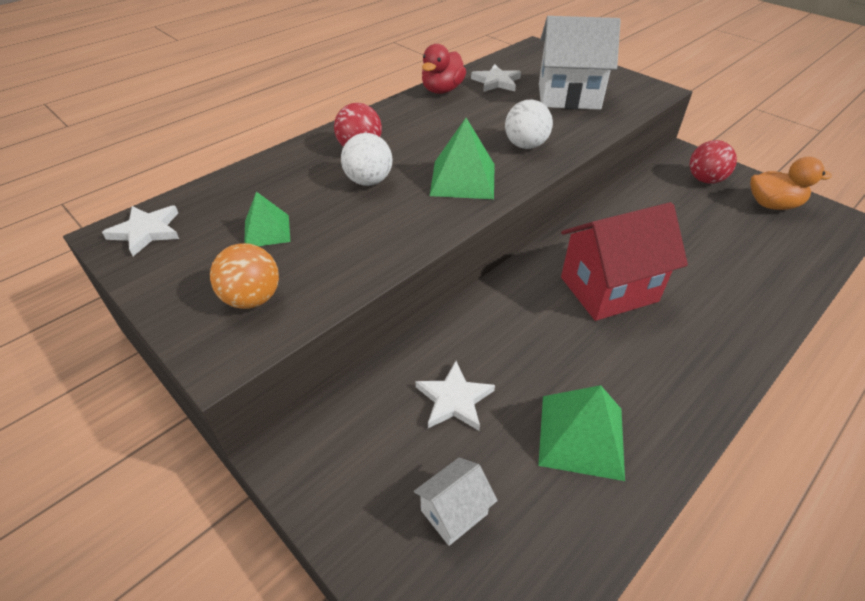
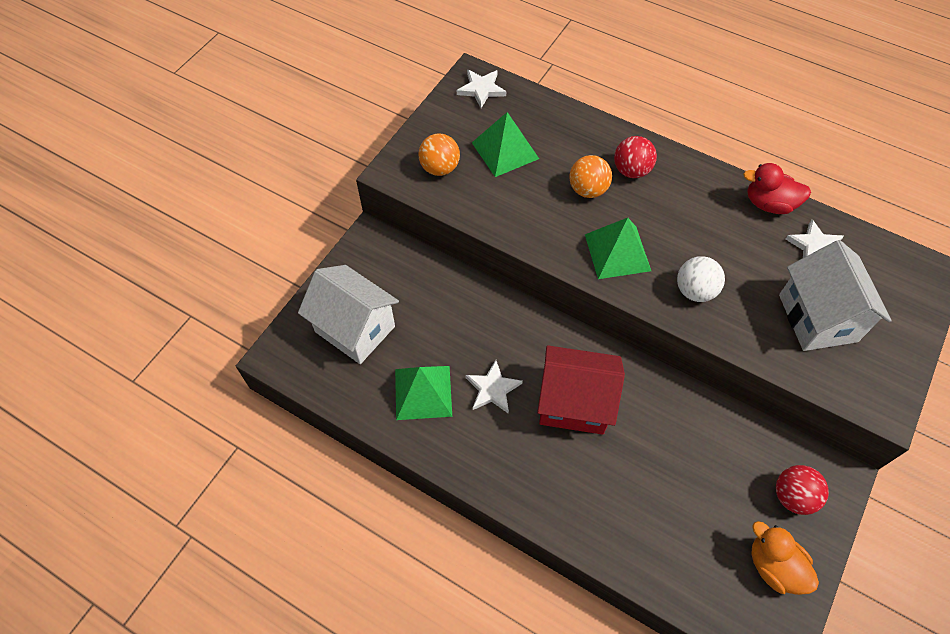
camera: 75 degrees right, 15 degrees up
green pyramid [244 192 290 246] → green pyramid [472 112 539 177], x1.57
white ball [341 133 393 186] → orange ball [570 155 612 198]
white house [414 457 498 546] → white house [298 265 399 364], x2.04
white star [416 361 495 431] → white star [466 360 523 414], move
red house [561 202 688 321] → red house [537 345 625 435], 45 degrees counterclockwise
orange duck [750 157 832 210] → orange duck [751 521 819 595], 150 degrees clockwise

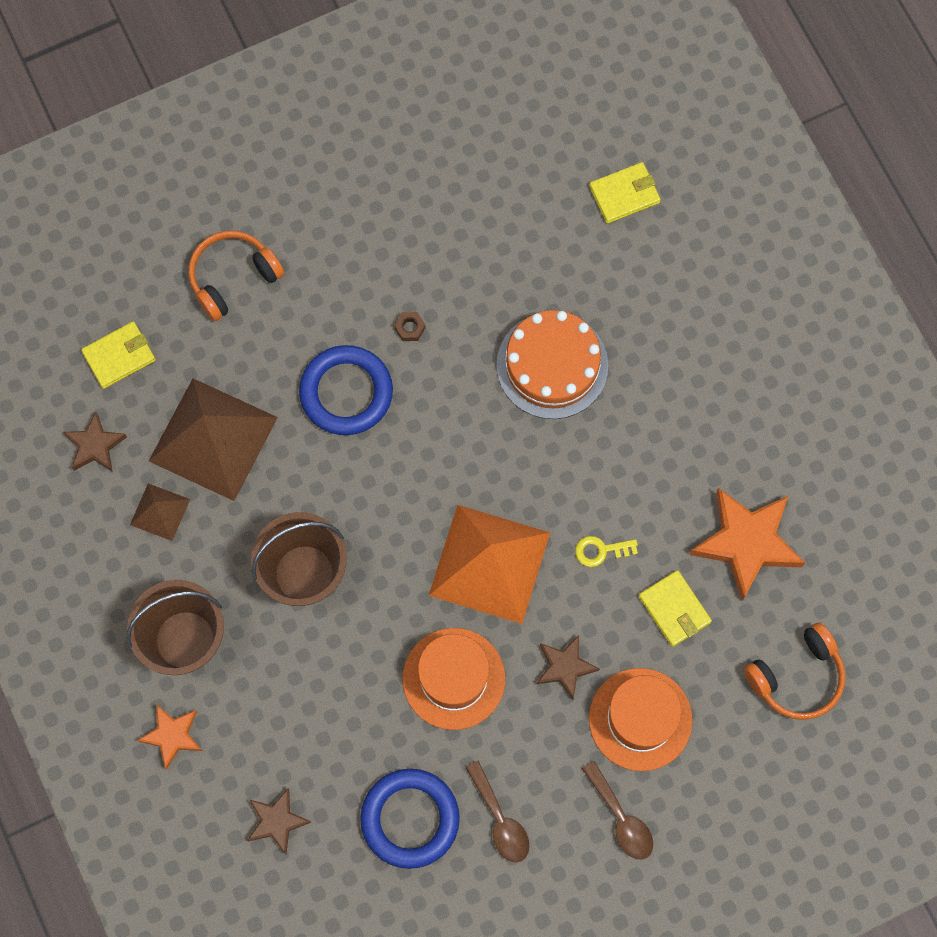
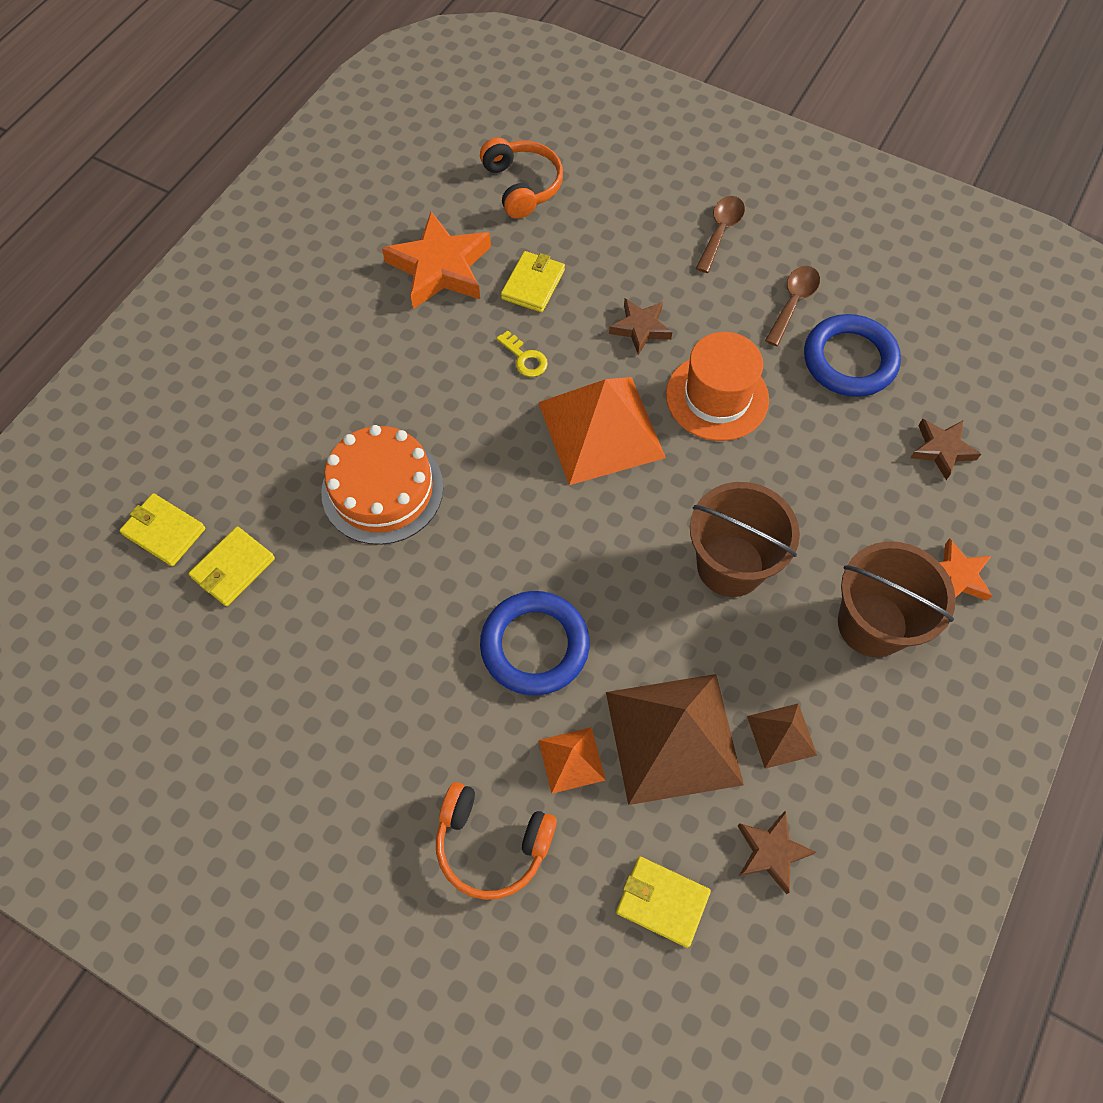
camera: 125 degrees left, 10 degrees down
brown nut [394 312 425 341] → -
orange hat [589 668 693 771] → -
orange headphones [744 623 845 720] → orange headphones [480 137 563 219], 45 degrees clockwise
- → yellow wallet [189 526 275 606]
- → orange pyramid [539 727 606 794]

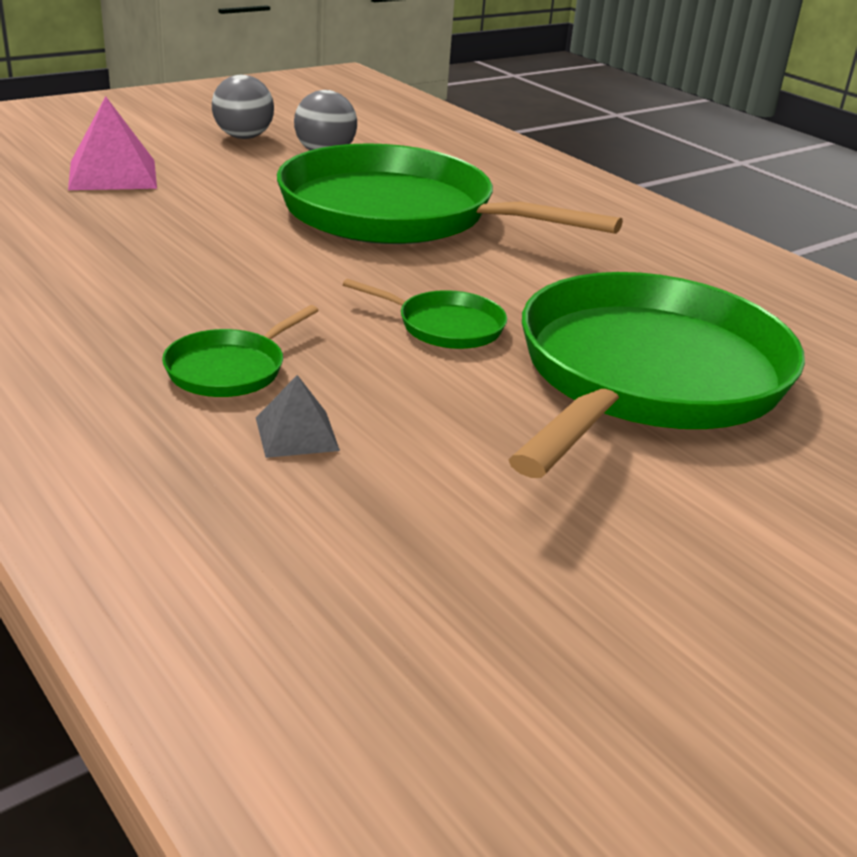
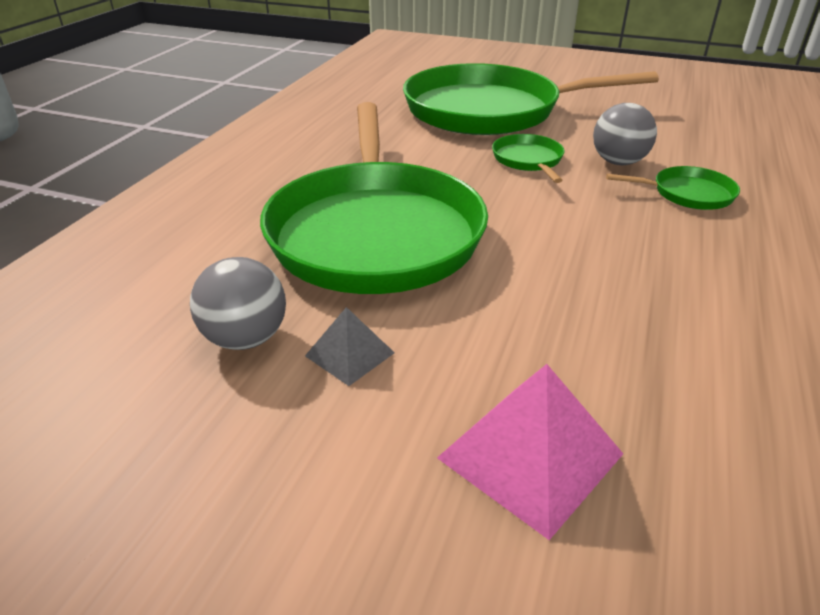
camera: 120 degrees left, 5 degrees up
grey ball [212 75 274 139] → grey ball [593 103 657 165], move
grey pyramid [256 375 340 458] → grey pyramid [305 307 395 386], move

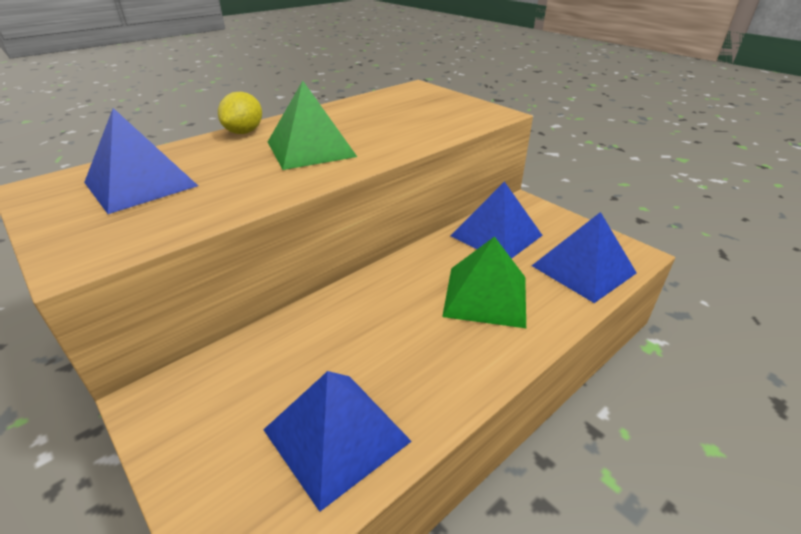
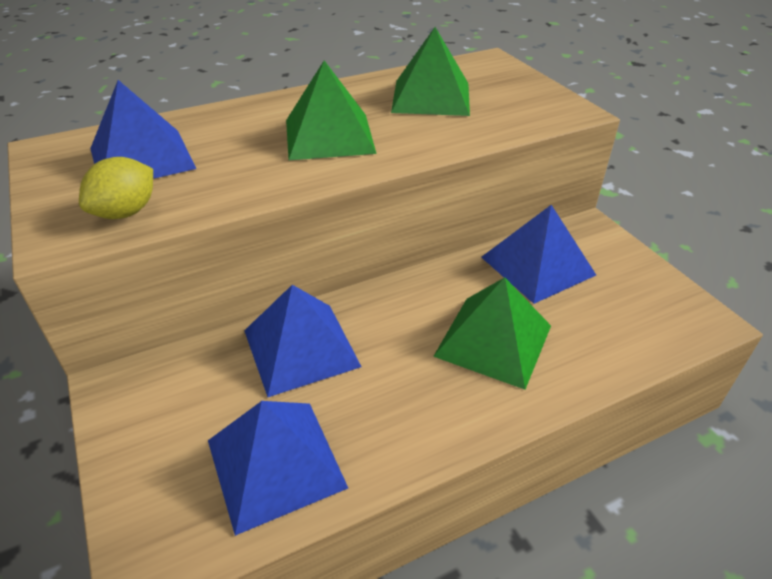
camera: 15 degrees right, 5 degrees up
yellow lemon [218 92 262 134] → yellow lemon [79 157 153 219], move
blue pyramid [532 212 637 303] → blue pyramid [244 285 361 397], move
- → green pyramid [391 27 470 116]

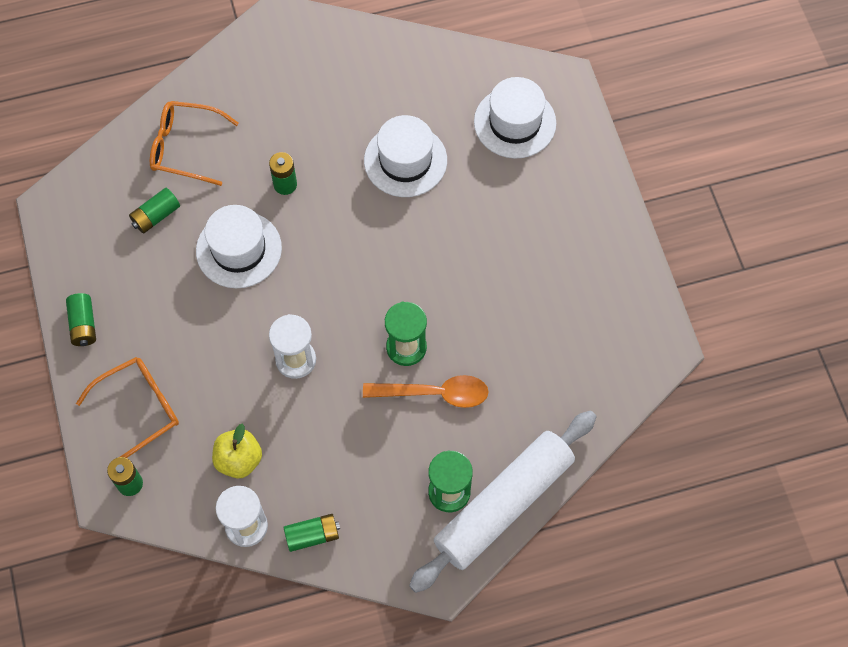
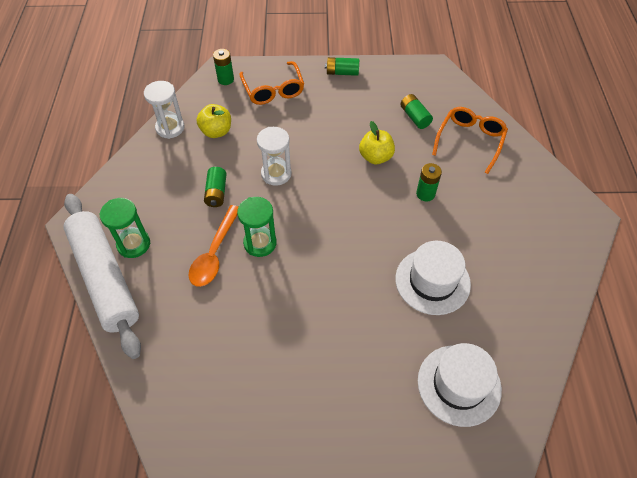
camera: 105 degrees right, 10 degrees down
white hat [196 205 282 288] → yellow apple [359 121 395 164]
green battery [284 514 340 552] → green battery [204 167 226 207], move

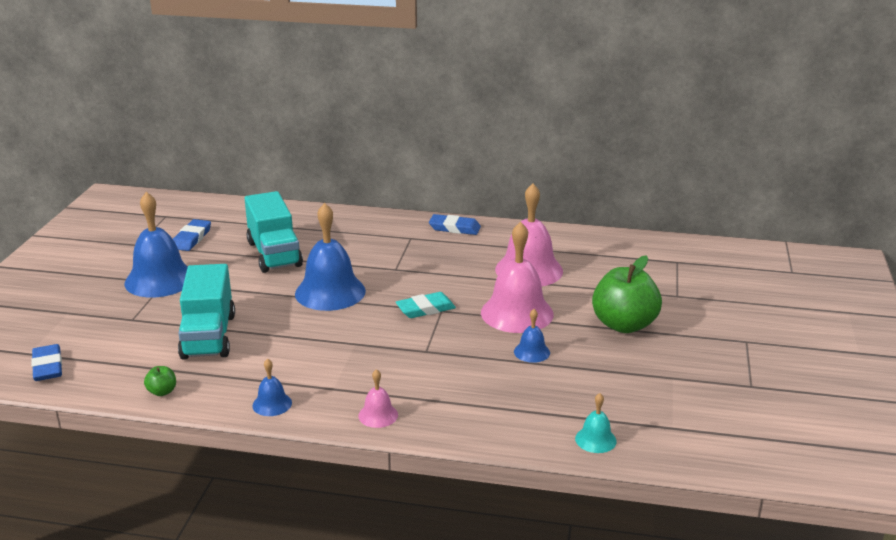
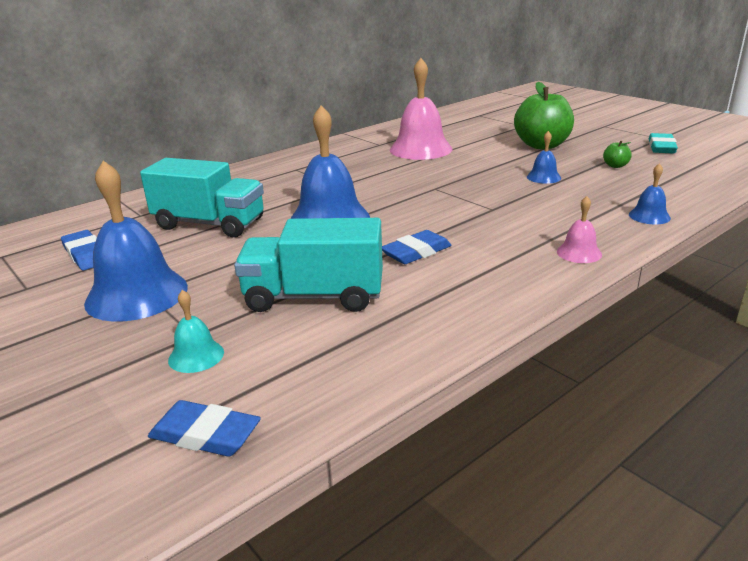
camera: 50 degrees left, 0 degrees up
green apple [144 366 176 396] → green apple [603 141 632 168], move
turquoise truck [178 264 235 360] → turquoise truck [234 218 383 312], 150 degrees clockwise
blue bell [252 359 292 416] → blue bell [629 163 671 225], move
turquoise eraser [396 292 456 318] → turquoise eraser [649 133 678 154], move
blue eraser [429 214 481 235] → blue eraser [382 230 452 264], move
pink bell [481 222 554 333] → -
turquoise bell [575 393 617 453] → turquoise bell [168 290 224 373], move

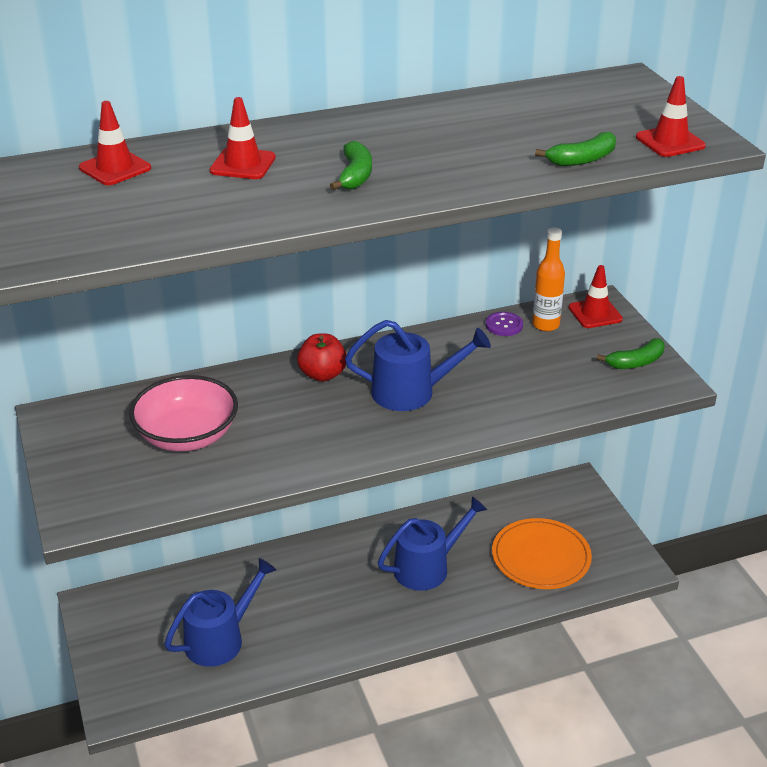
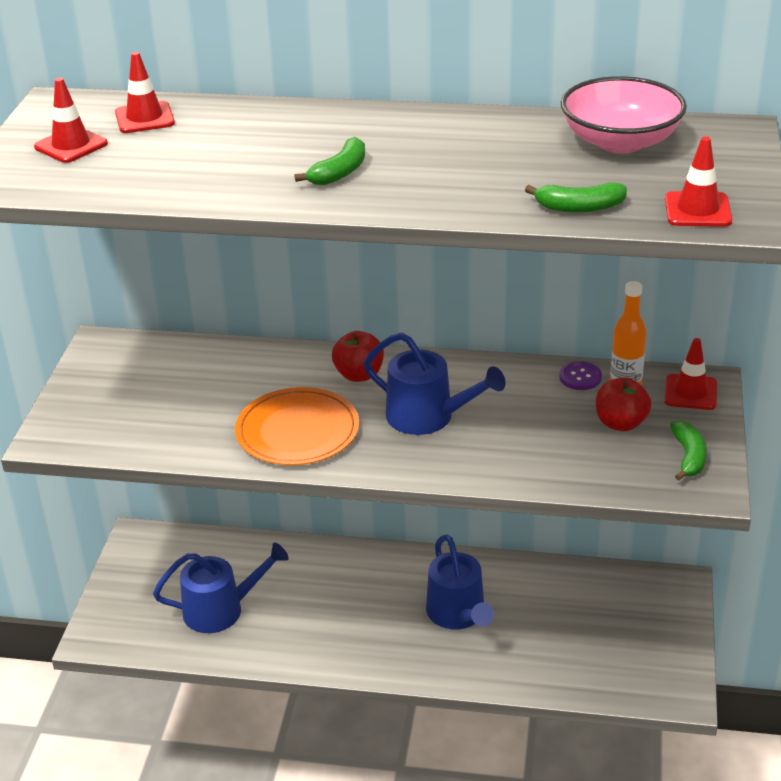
camera: 30 degrees right, 0 degrees up
pink bowl [129 375 238 451] → pink bowl [561 76 687 153], move
red traffic cone [209 97 276 179] → red traffic cone [34 78 108 163], move
blue watering can [378 496 487 591] → blue watering can [426 534 494 629], 75 degrees clockwise
orange plate [492 518 592 589] → orange plate [235 387 359 465], move
green banana [597 338 665 369] → green banana [670 420 707 481], 90 degrees counterclockwise
- → red apple [596 377 651 431]

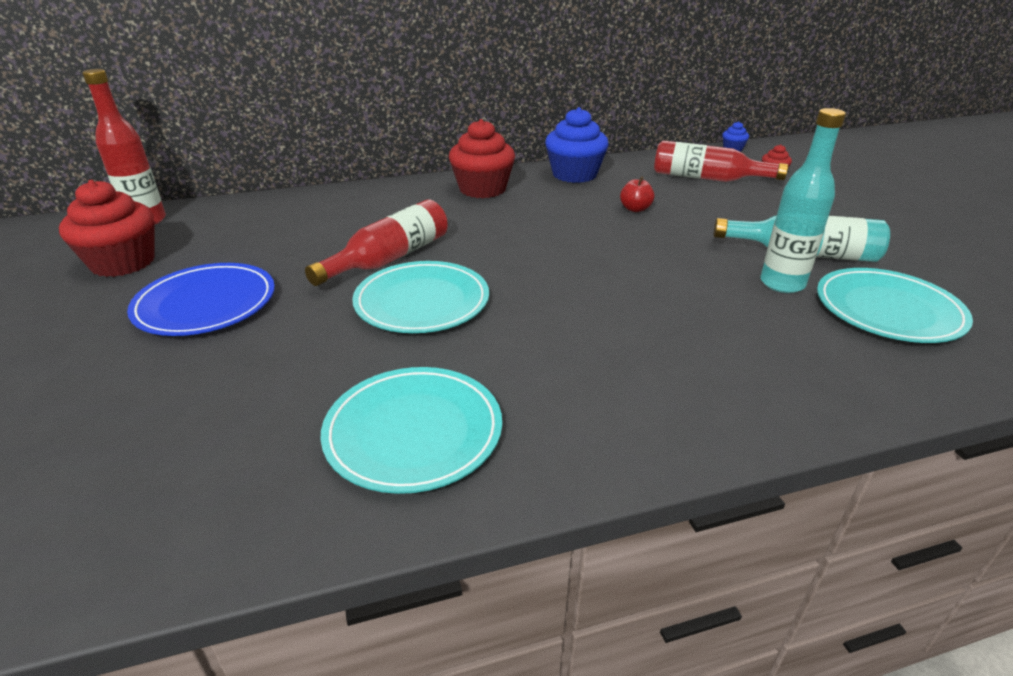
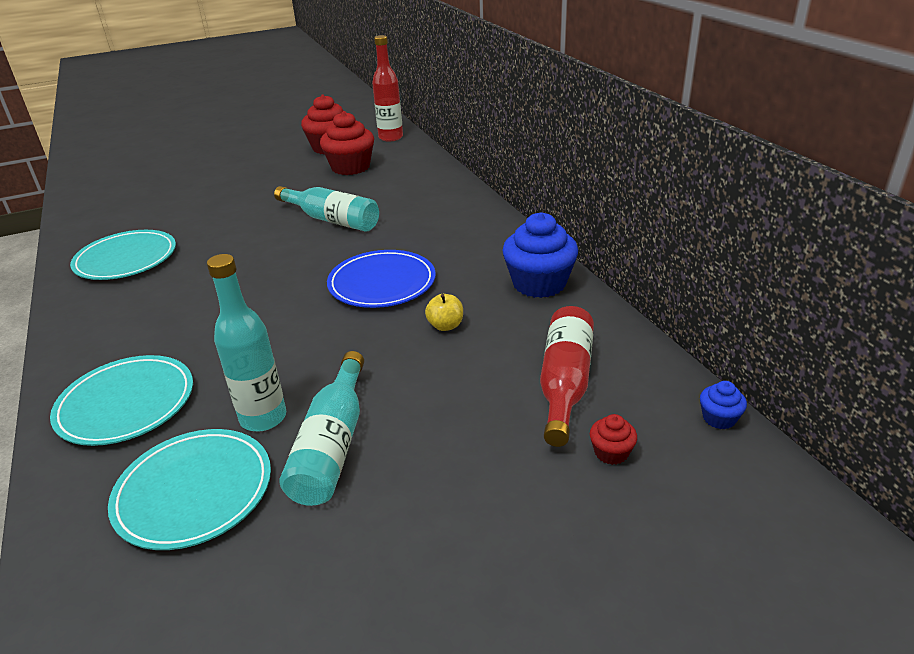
camera: 85 degrees right, 0 degrees up
blue plate [127 263 275 336] → blue plate [327 250 435 308], move
red bottle [305 199 448 286] → turquoise bottle [274 186 379 232]
turquoise plate [352 261 489 333] → turquoise plate [50 355 193 446], move
red cupcake [449 119 515 198] → red cupcake [320 111 374 175], move
red apple [620 176 655 212] → yellow apple [425 294 463 331]

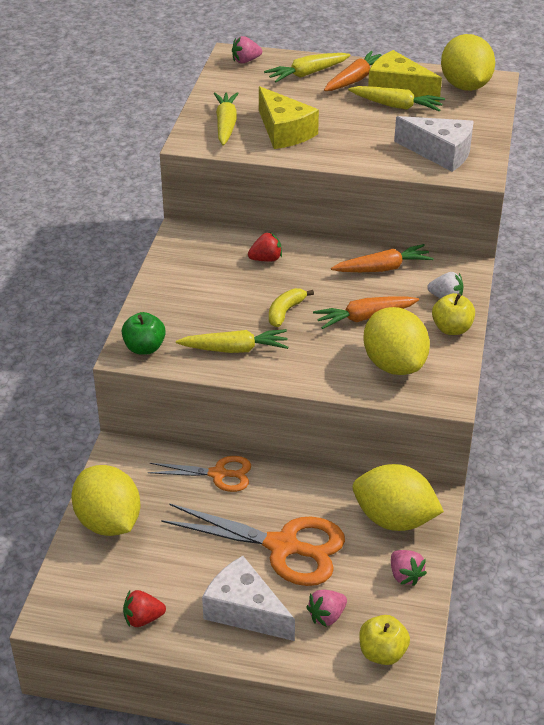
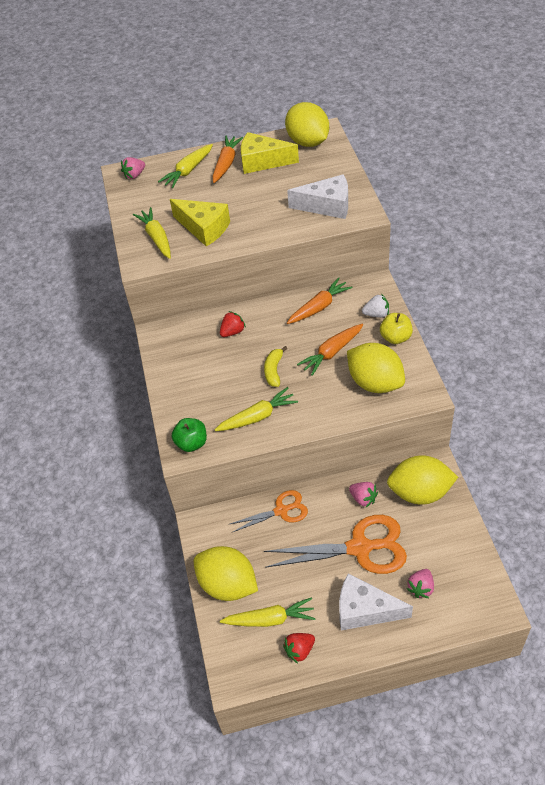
camera: 20 degrees left, 10 degrees up
yellow carrot [348 86 445 111] → yellow carrot [220 597 316 627], move
yellow apple [359 615 410 665] → -
pink strawberry [391 550 427 586] → pink strawberry [349 482 378 507], move

